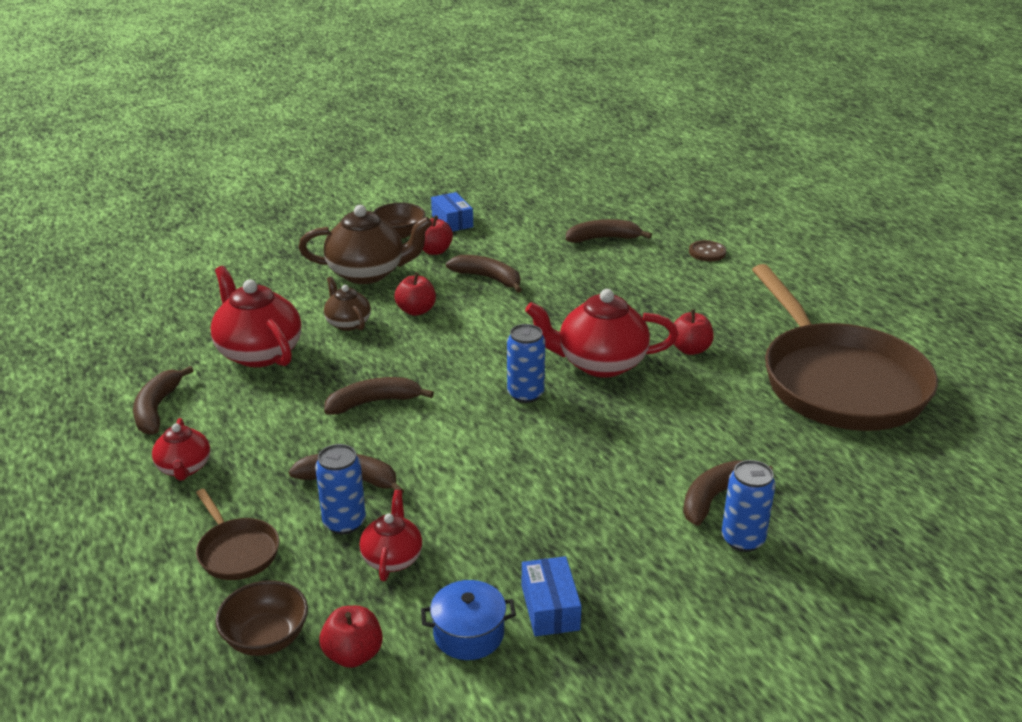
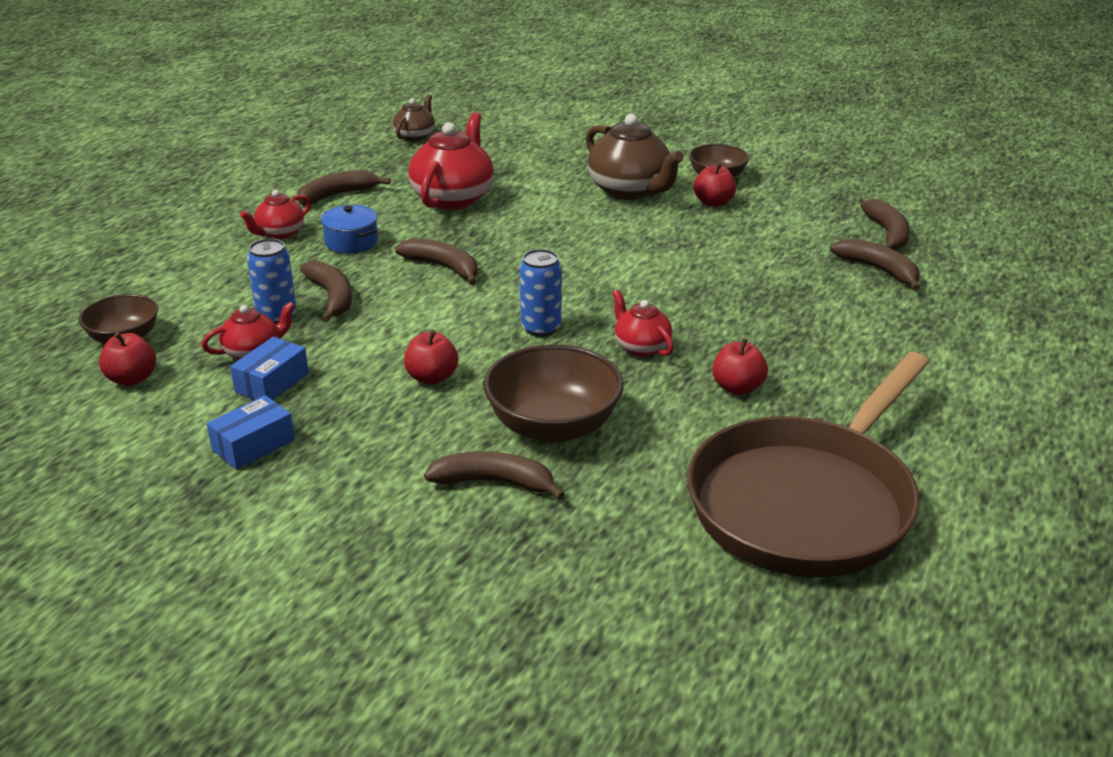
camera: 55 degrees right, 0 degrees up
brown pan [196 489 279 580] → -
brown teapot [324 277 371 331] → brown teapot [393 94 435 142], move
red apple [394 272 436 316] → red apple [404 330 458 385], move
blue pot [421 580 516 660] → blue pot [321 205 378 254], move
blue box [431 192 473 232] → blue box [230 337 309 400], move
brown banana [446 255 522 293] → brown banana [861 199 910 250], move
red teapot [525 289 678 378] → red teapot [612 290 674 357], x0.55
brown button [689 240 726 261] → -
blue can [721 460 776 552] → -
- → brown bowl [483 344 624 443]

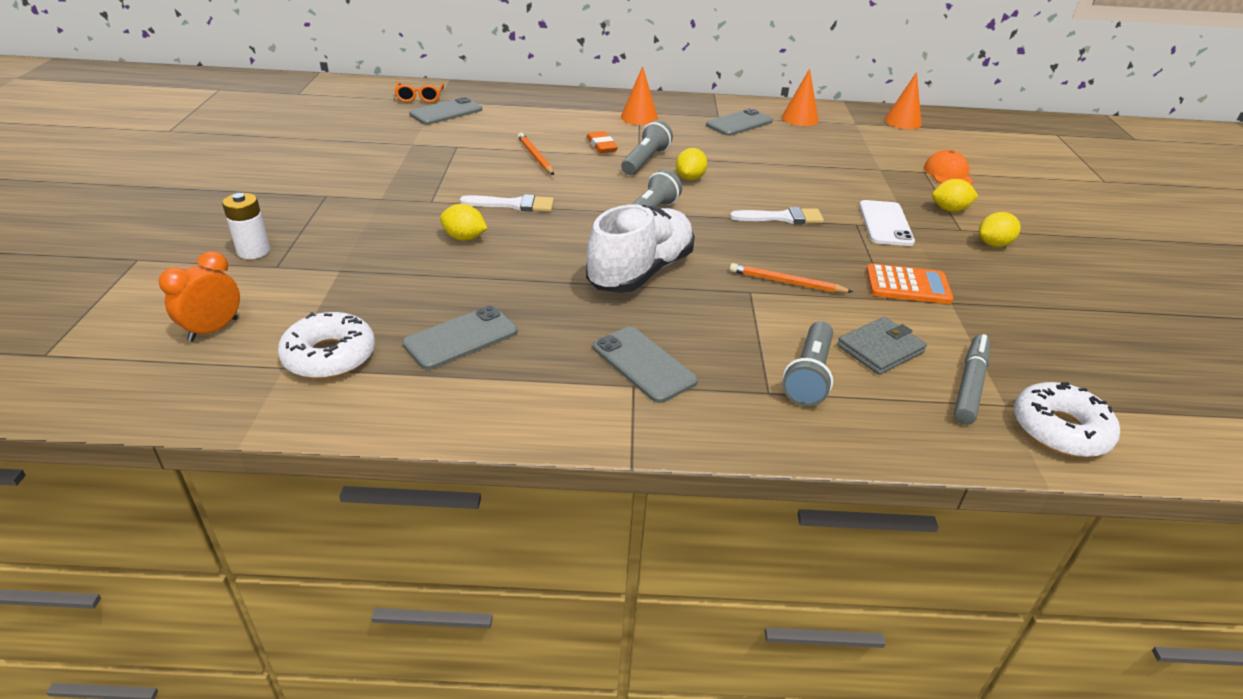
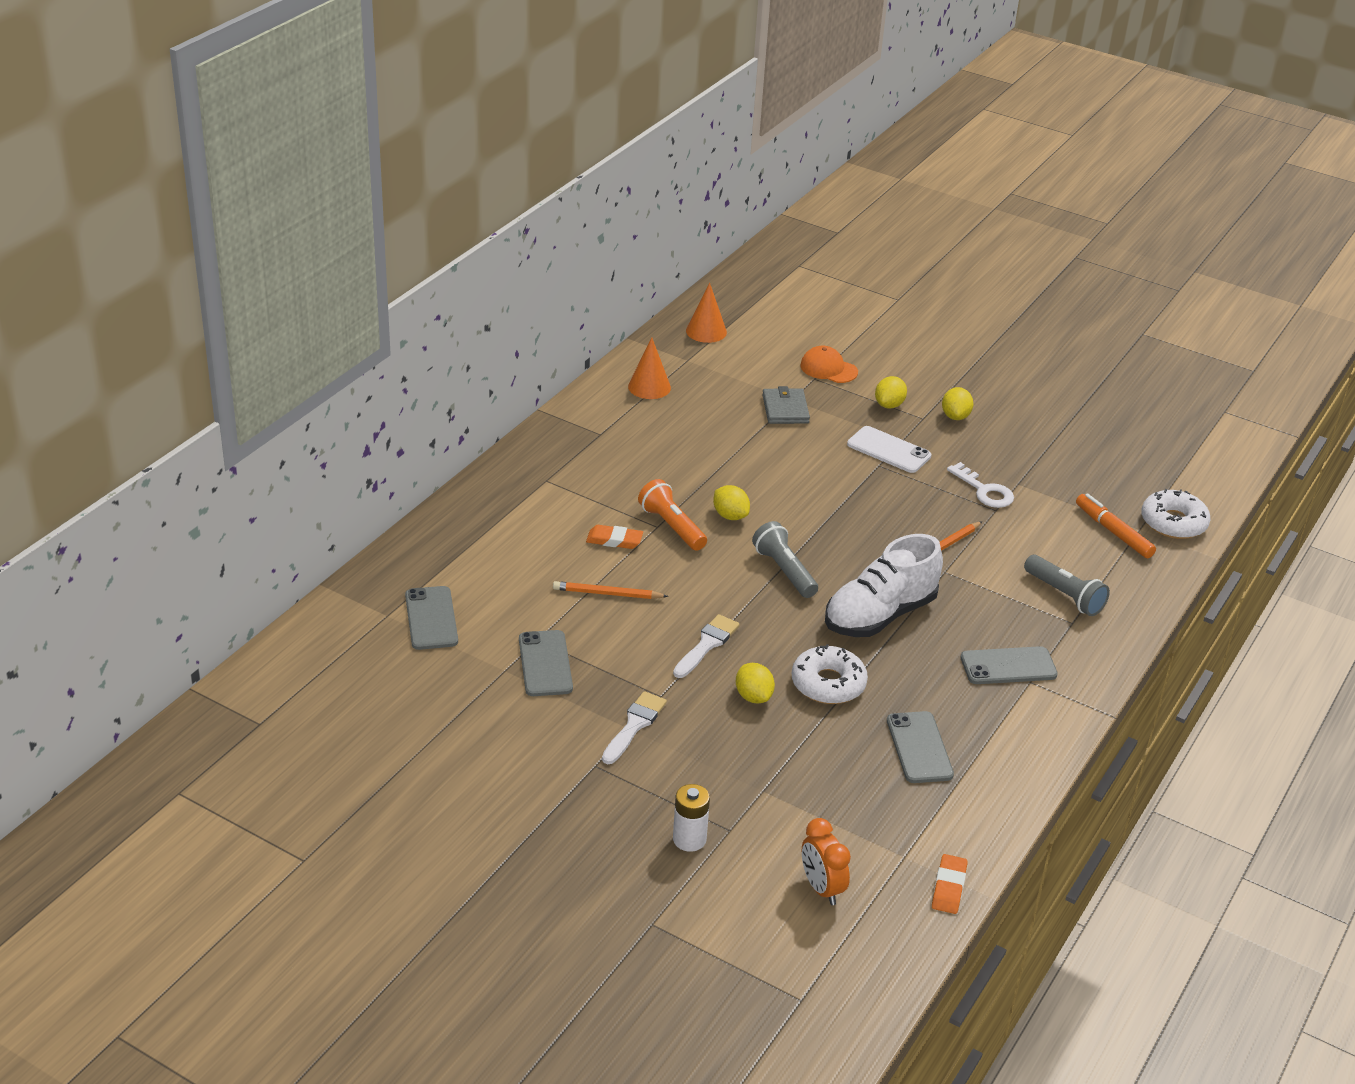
camera: 60 degrees left, 0 degrees up
white donut [278 312 375 379] → white donut [792 644 868 704], move
orange glasses [394 82 444 103] → -
yellow lemon [440 204 487 241] → yellow lemon [736 663 775 703], 75 degrees counterclockwise
white shoe [586 204 695 293] → white shoe [825 534 943 637], 105 degrees counterclockwise
orange cone [621 66 658 125] → -
grey flashlight [621 120 673 175] → orange flashlight [638 479 707 551]
grey phone [706 108 773 136] → grey phone [519 630 573 696], move
white brush [730 207 824 224] → white brush [602 691 667 764], move
grey wallet [837 317 927 375] → grey wallet [762 386 810 424], move
orange calculator [866 264 954 304] → white key [947 462 1014 508]
grey marker [954 334 990 425] → orange marker [1076 493 1156 558]
- → orange eraser [932 854 968 914]

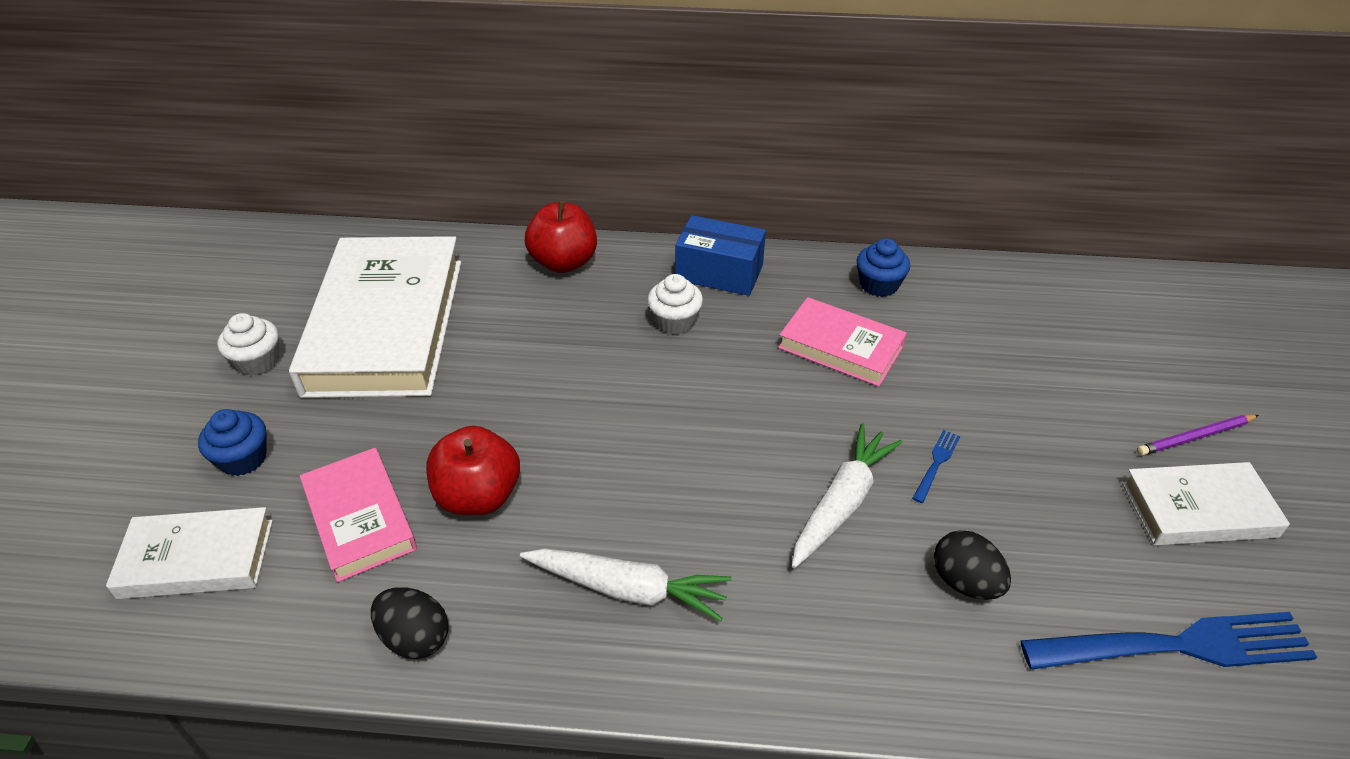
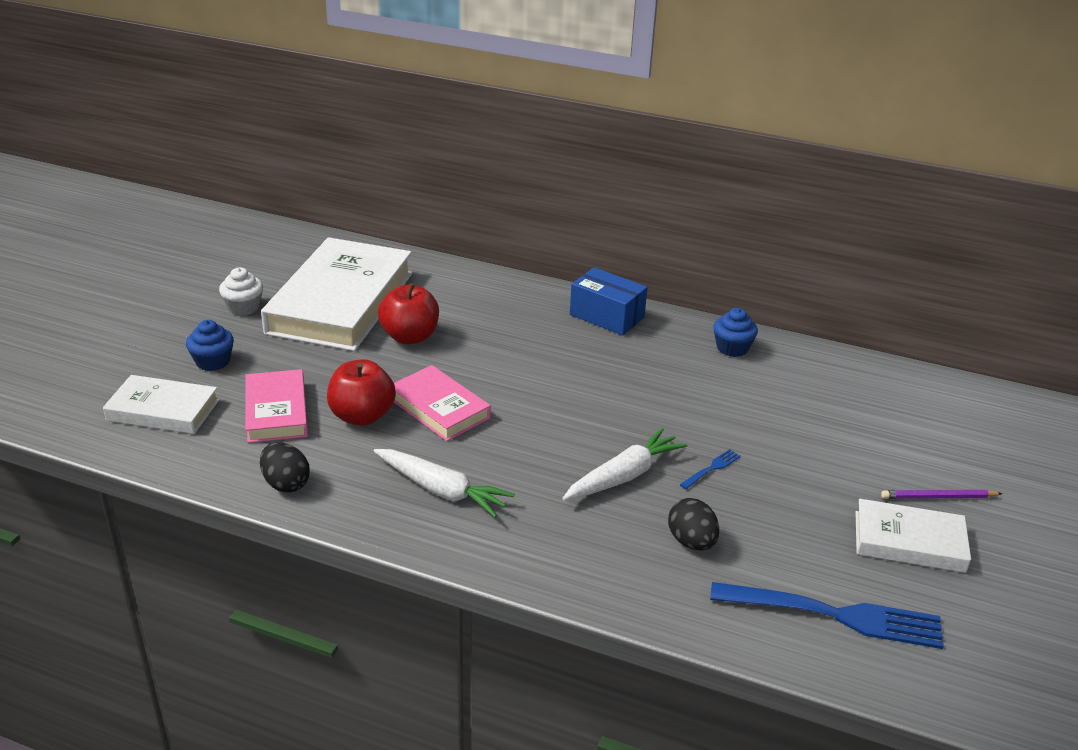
camera: 15 degrees right, 10 degrees down
red apple [525 201 597 273] → red apple [378 283 439 344], move
white cupcake [647 274 703 335] → -
pink book [778 297 907 387] → pink book [394 365 491 441], move

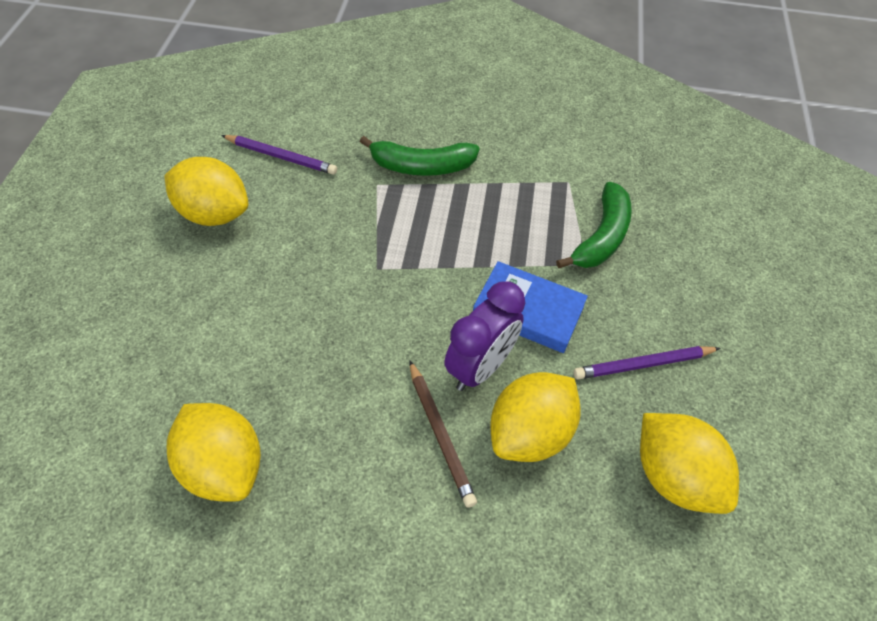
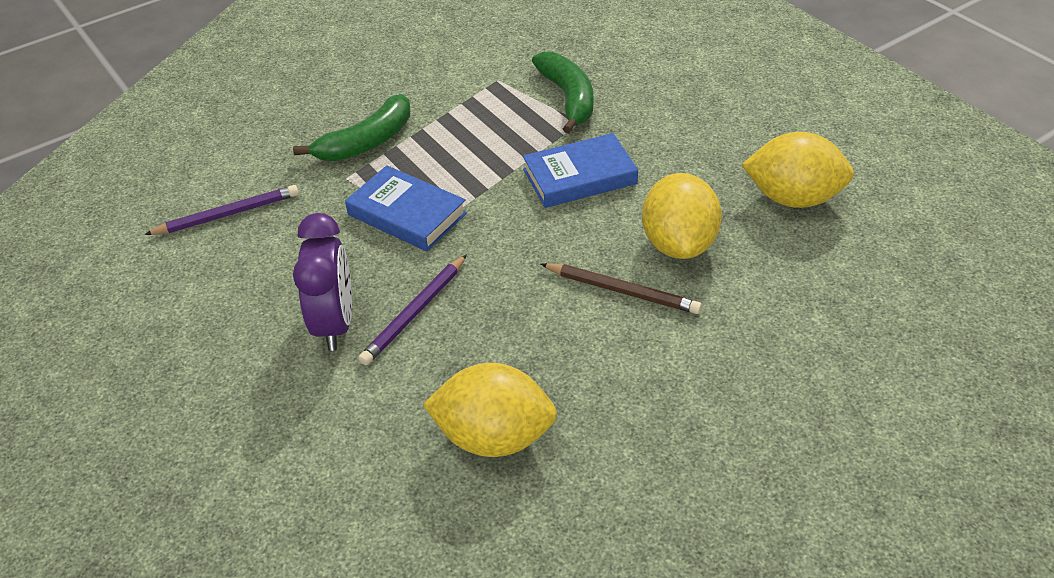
camera: 40 degrees left, 10 degrees down
yellow lemon [164 157 248 226] → -
purple clock [444 281 525 391] → purple clock [293 213 352 351], move
purple pencil [573 346 721 380] → purple pencil [358 254 467 365], move
- → blue book [345 165 467 251]

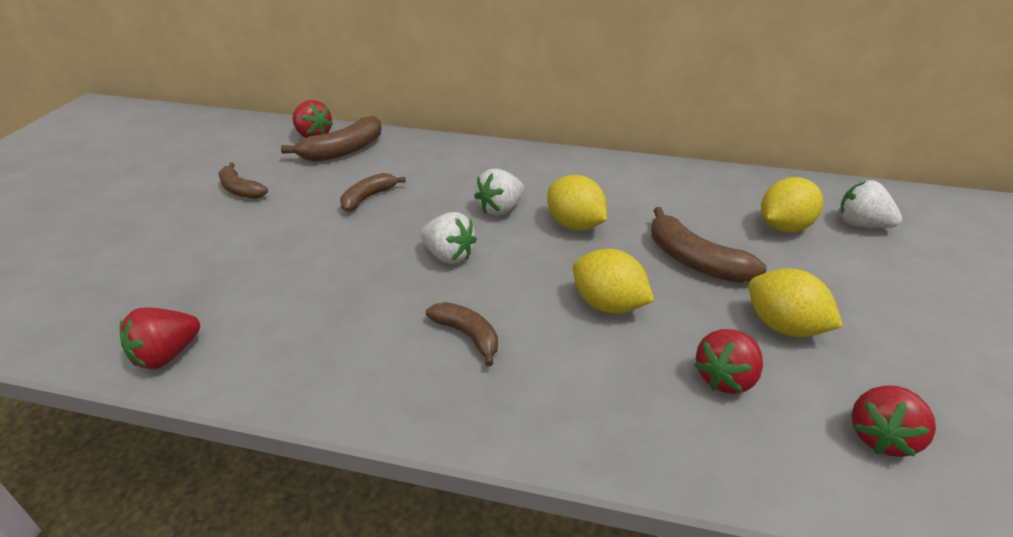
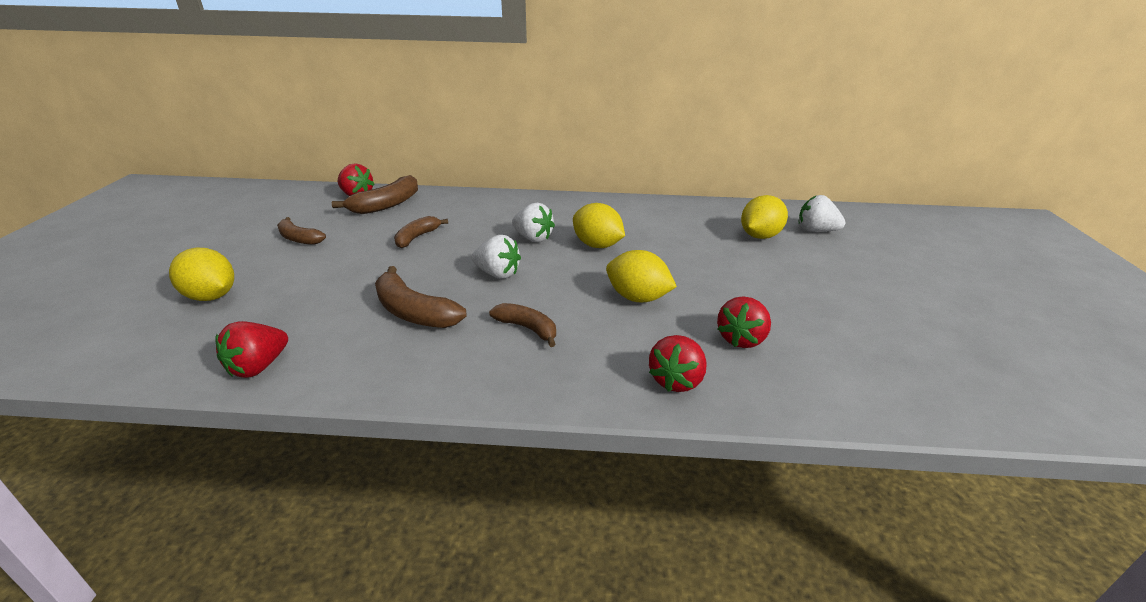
camera: 10 degrees left, 5 degrees down
white strawberry [474 168 524 216] → white strawberry [512 203 555 242], 90 degrees counterclockwise
brown banana [651 207 767 282] → brown banana [375 266 467 328], move
yellow lemon [748 268 843 337] → yellow lemon [169 248 234 301], move
red strawberry [851 385 936 457] → red strawberry [649 335 707 392], move

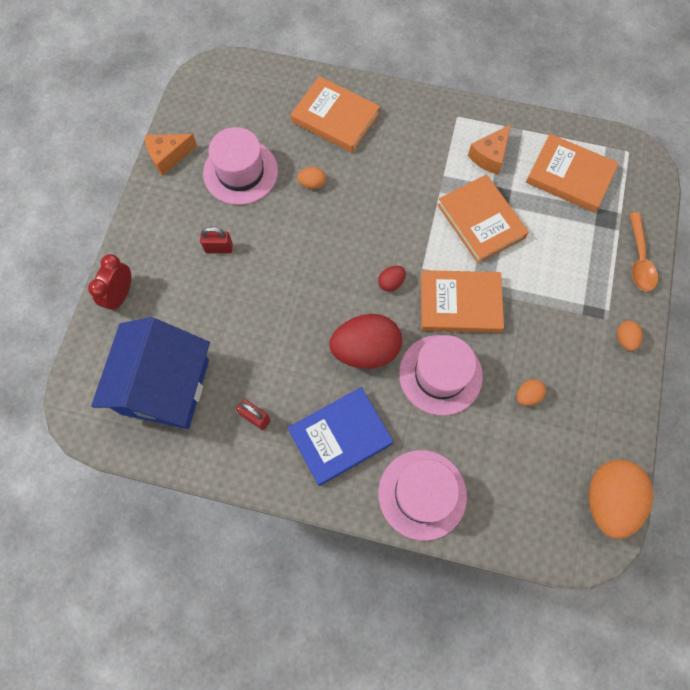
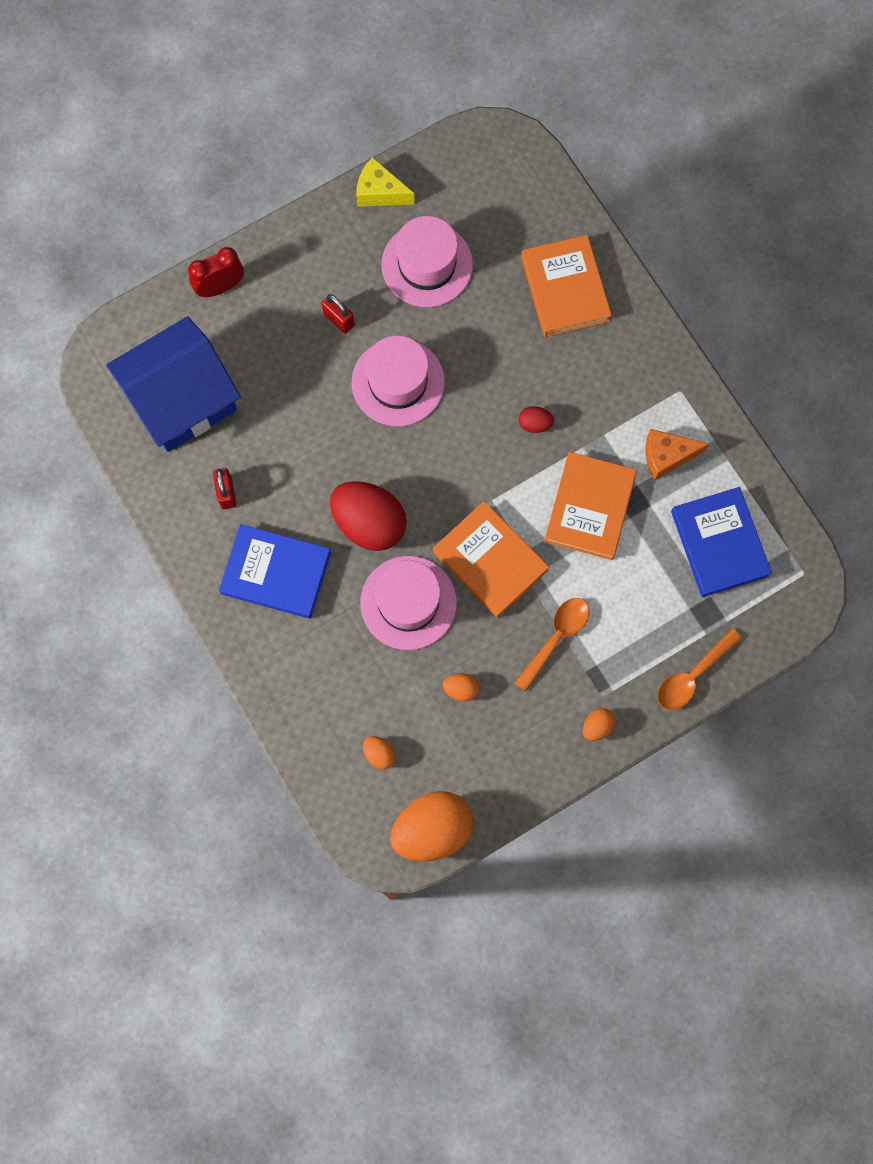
camera: 45 degrees right, 5 degrees up
orange cheese [145 134 197 175] → yellow cheese [356 157 415 207]
orange egg [297 167 326 189] → orange egg [363 736 396 769], move
red egg [378 266 406 291] → red egg [519 406 554 433], move
pink hat [378 450 467 541] → pink hat [352 336 445 426], move
orange book [526 134 619 213] → blue book [671 487 772 597]
- → orange spoon [515 598 589 691]

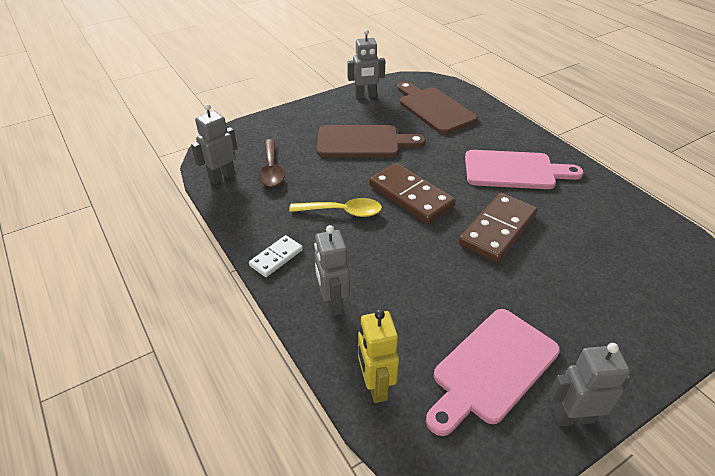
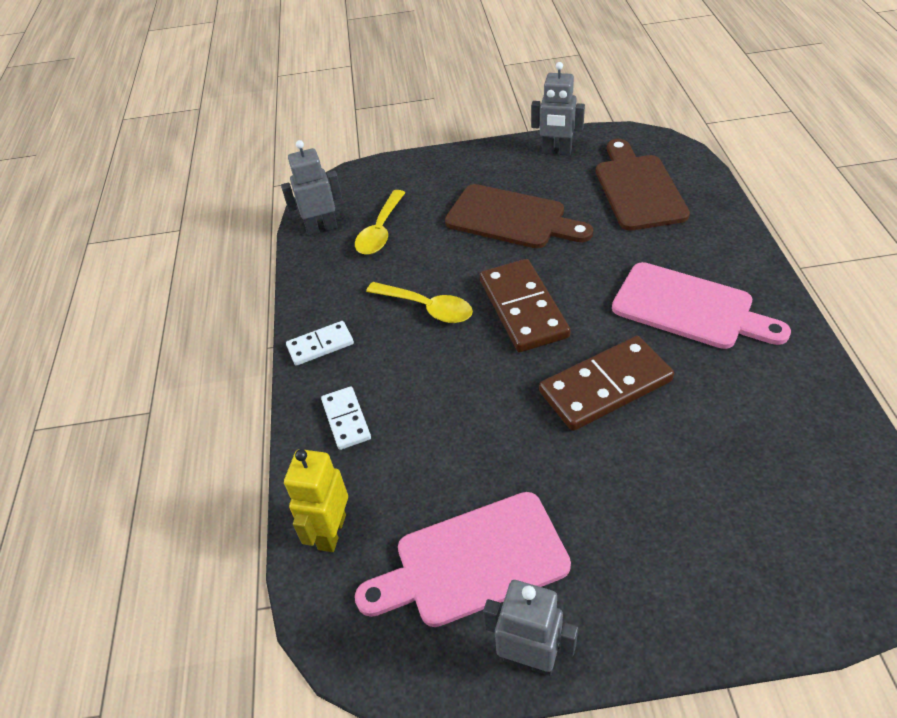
camera: 30 degrees right, 5 degrees up
brown spoon [259 139 285 187] → yellow spoon [355 190 406 255]
grey robot [314 225 350 316] → white domino [321 387 371 450]

